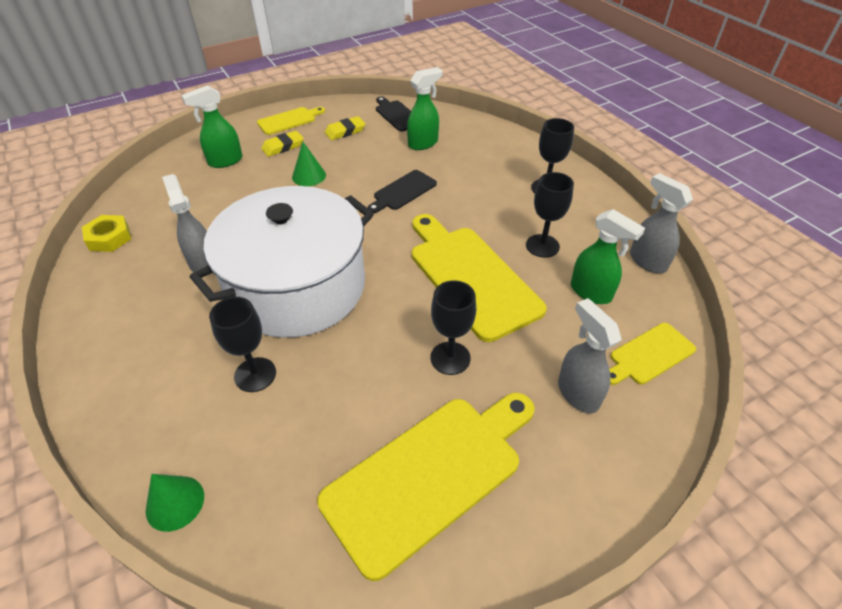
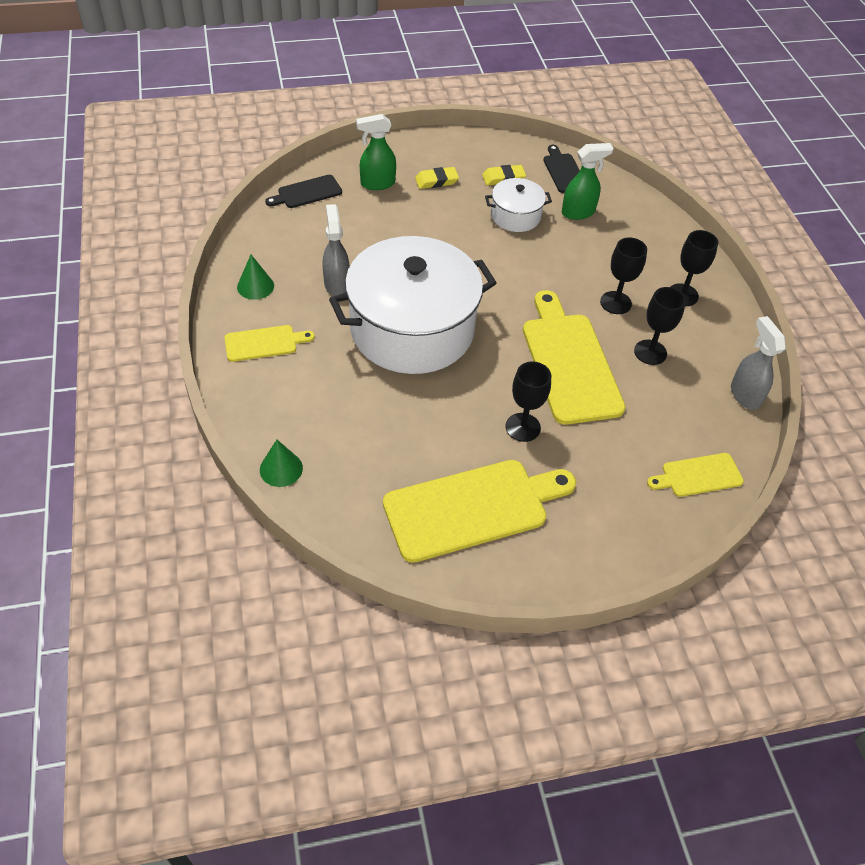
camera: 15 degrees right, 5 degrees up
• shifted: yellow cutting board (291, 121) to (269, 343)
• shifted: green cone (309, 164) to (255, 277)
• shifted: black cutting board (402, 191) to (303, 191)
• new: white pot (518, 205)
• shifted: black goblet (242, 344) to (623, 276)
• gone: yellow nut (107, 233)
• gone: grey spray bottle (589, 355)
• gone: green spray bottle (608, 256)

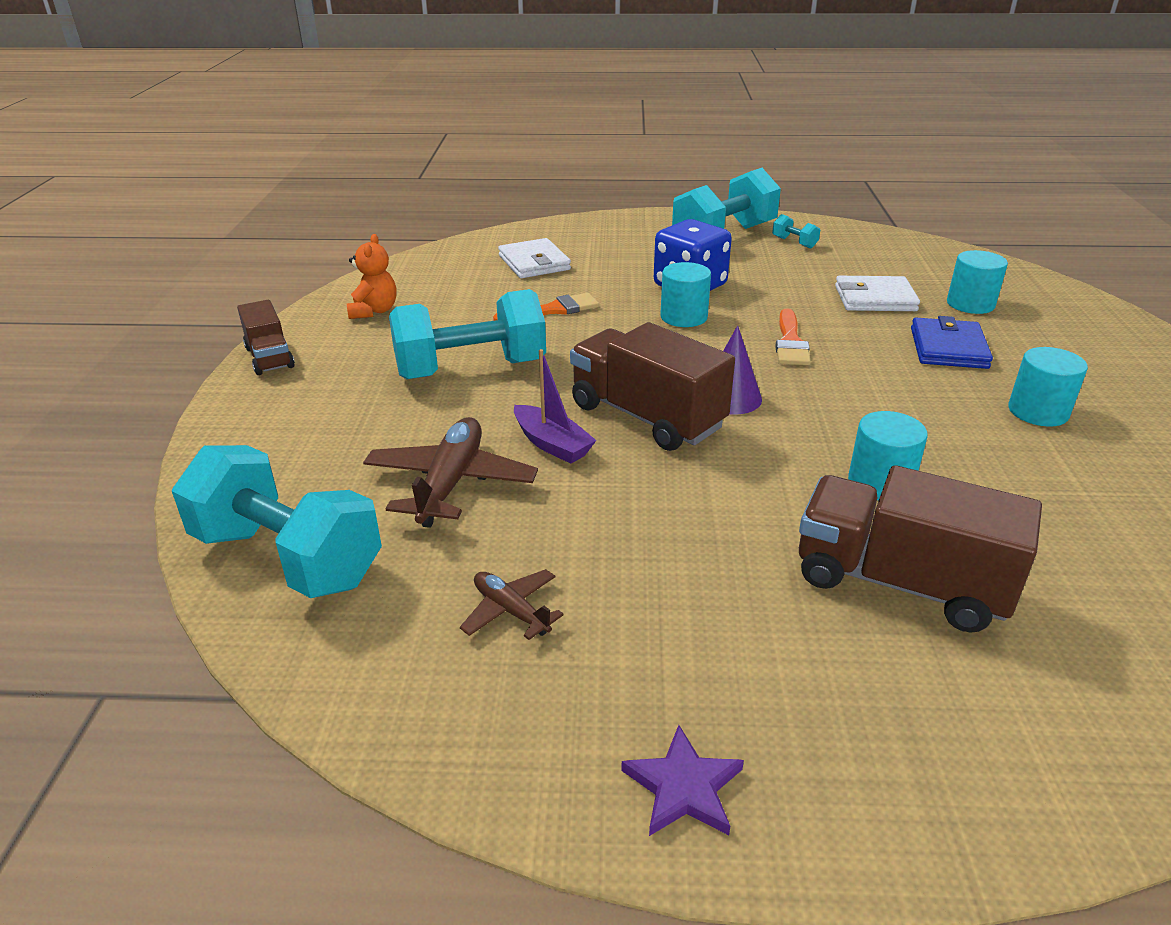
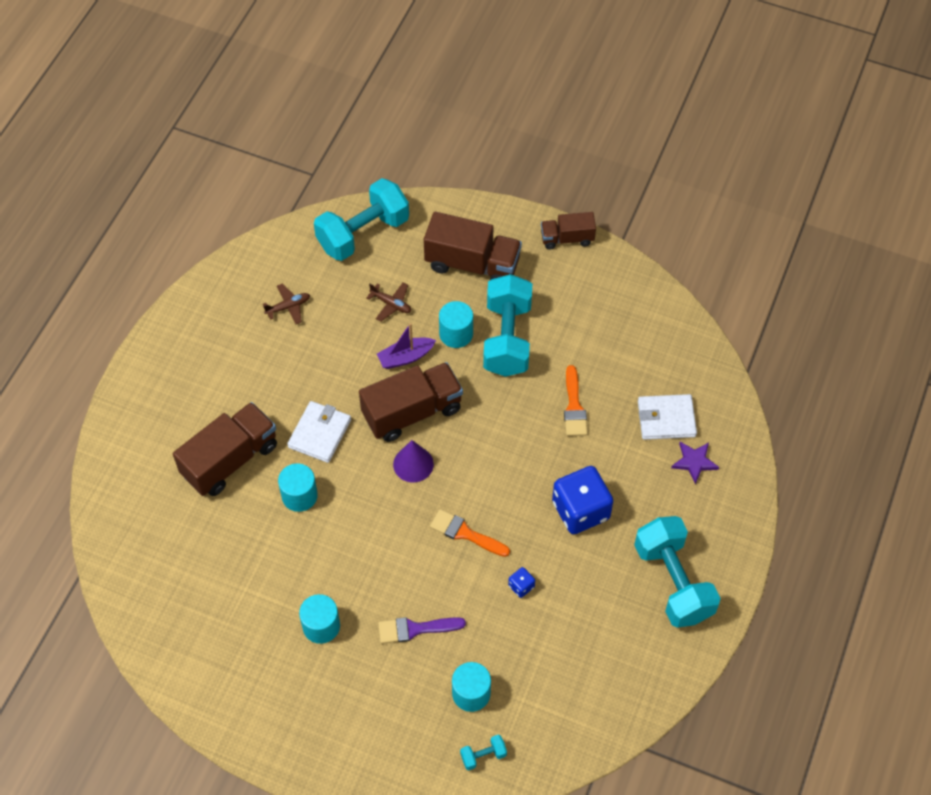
camera: 110 degrees right, 25 degrees up
• shifted: white wallet (877, 293) to (319, 432)
• scaled: brown plane (450, 472) = (388, 302) x0.55
• swapped: blue wallet (952, 342) to purple brush (422, 630)
• new: brown truck (473, 246)
• shifted: turquoise cylinder (685, 294) to (456, 324)
• shifted: turquoise dumbbell (796, 231) to (483, 752)
• new: blue dice (521, 582)
• shifted: purple star (682, 780) to (695, 463)
• gone: orange teddy bear (372, 276)

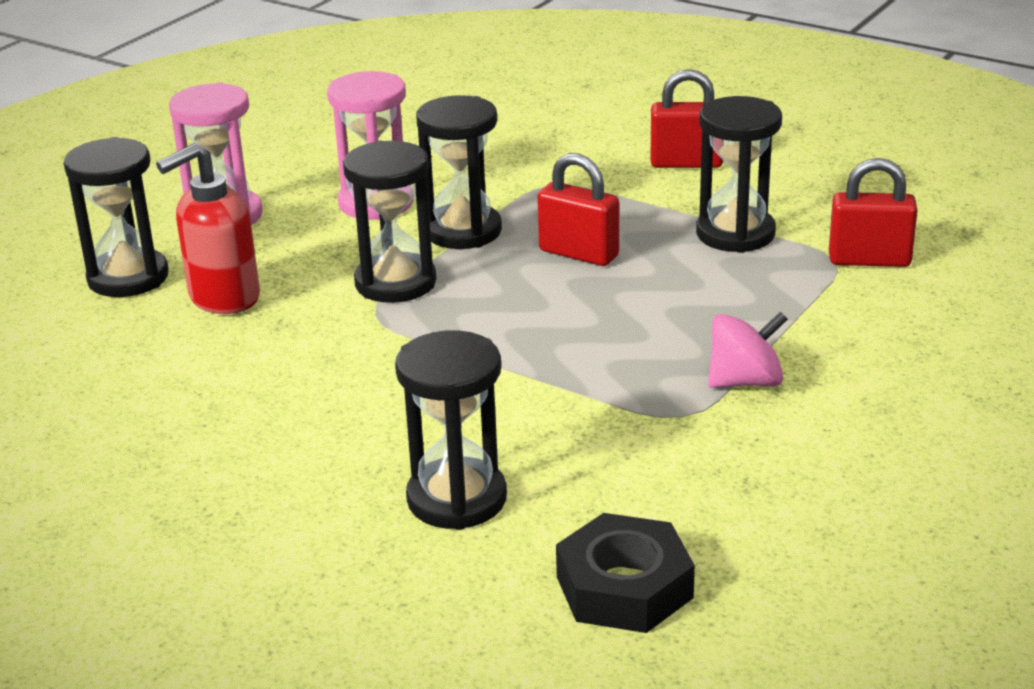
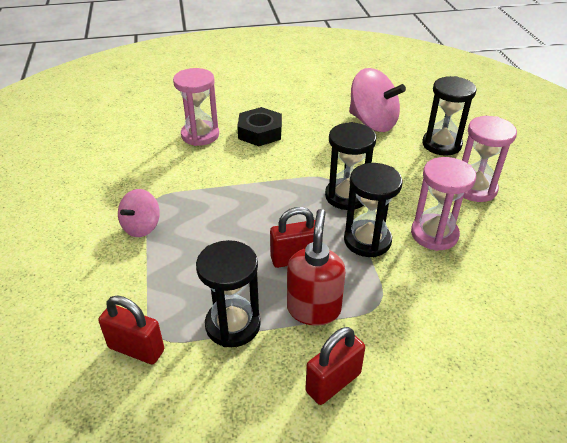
camera: 135 degrees right, 10 degrees up
• rotated: red padlock (873, 212) = (131, 329) 60 degrees clockwise
• repainted: black hourglass (451, 430) to pink hourglass (196, 107)
• shifted: black nut (625, 573) to (259, 126)
• shifted: red soap dispenser (208, 228) to (316, 267)
• new: pink spinning top (377, 100)

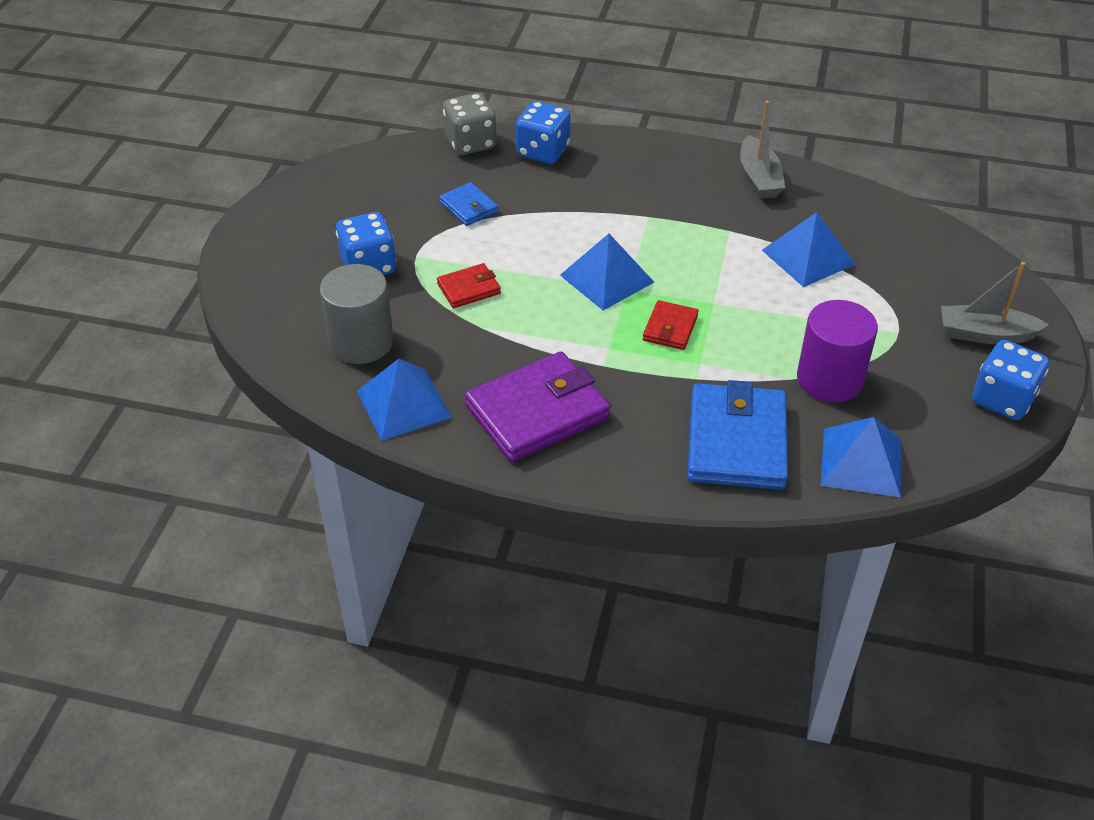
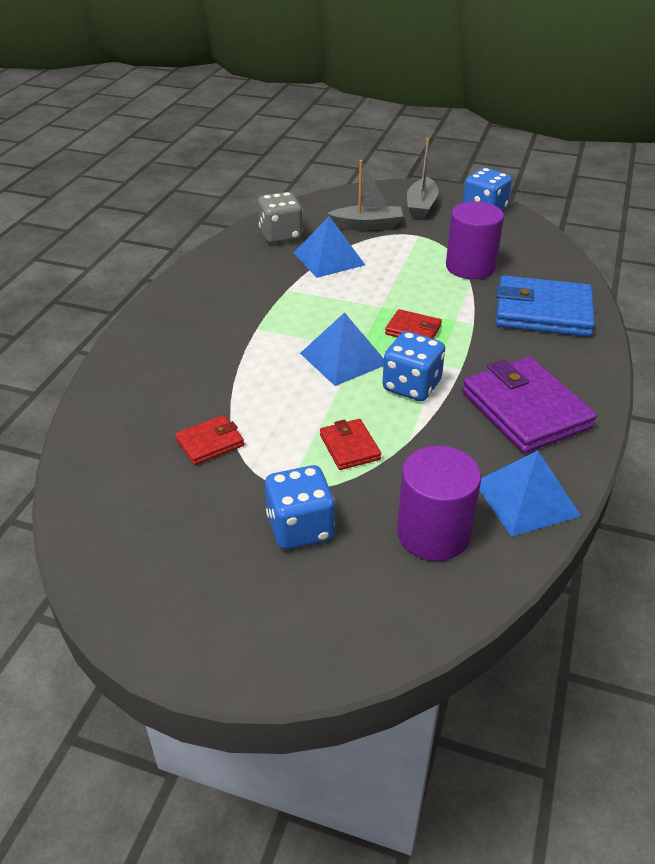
camera: 85 degrees left, 5 degrees down
• repainted: blue wallet (468, 204) to red wallet (209, 440)
• shifted: grey dice (470, 124) to (280, 218)
• shifted: grey boat (762, 150) to (365, 195)
• shifted: blue dice (543, 132) to (413, 366)
• repainted: grey cylinder (357, 314) to purple cylinder (439, 503)
• gone: blue pyramid (861, 457)

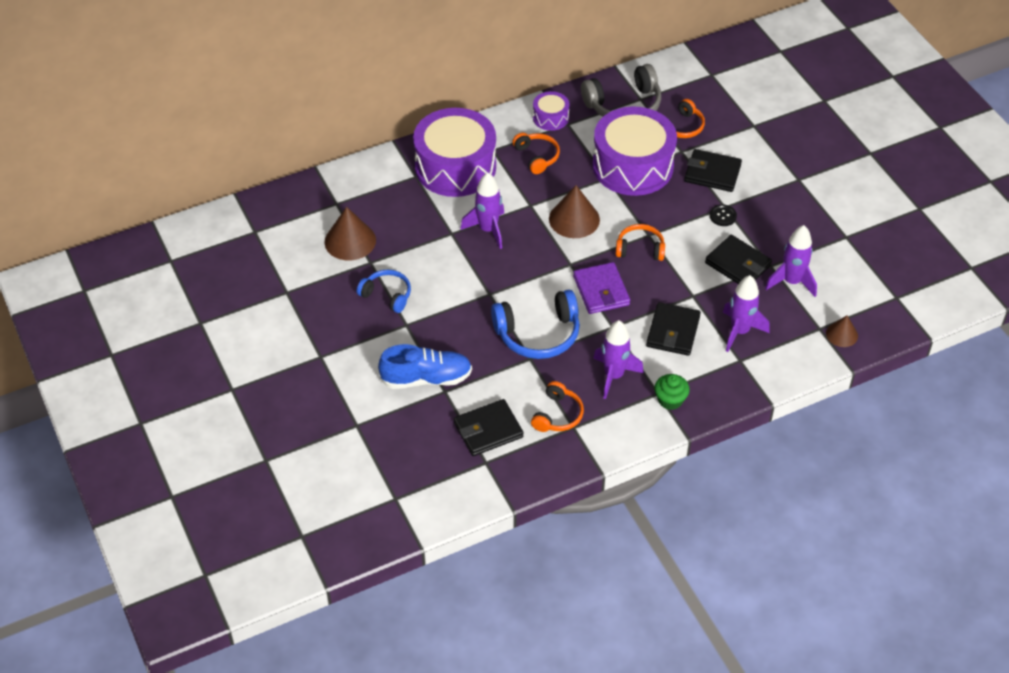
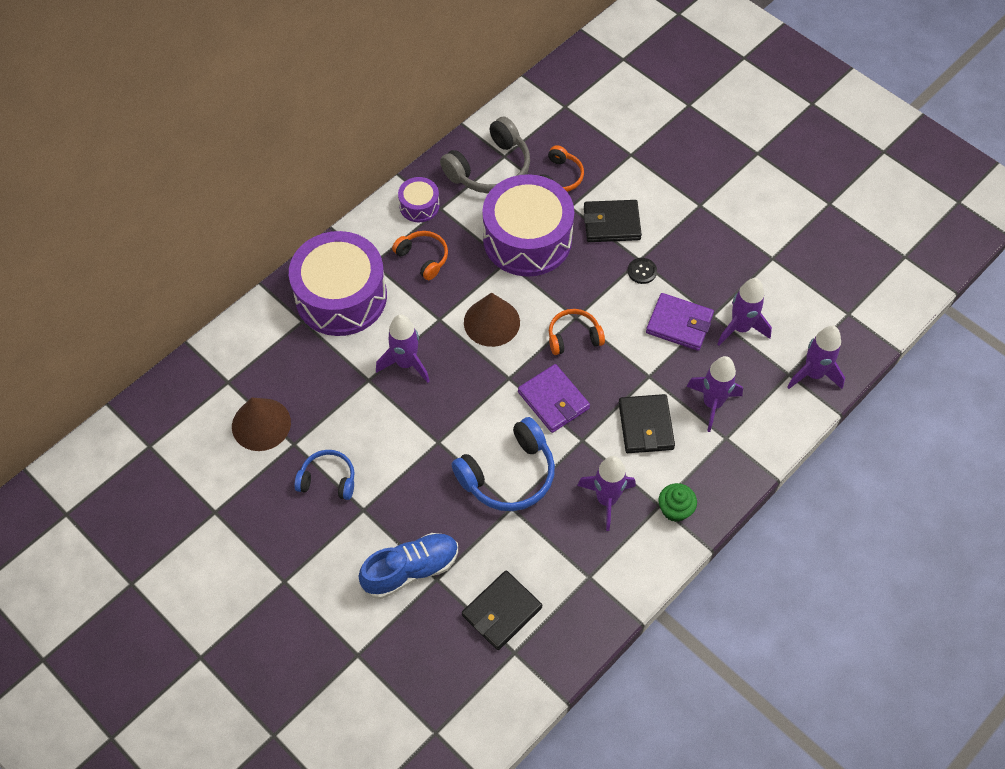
camera: 20 degrees left, 10 degrees up
• repainted: black wallet (738, 259) to purple wallet (680, 322)
• swapped: brown cone (842, 331) to purple rocket (816, 357)
• gone: orange headphones (557, 406)

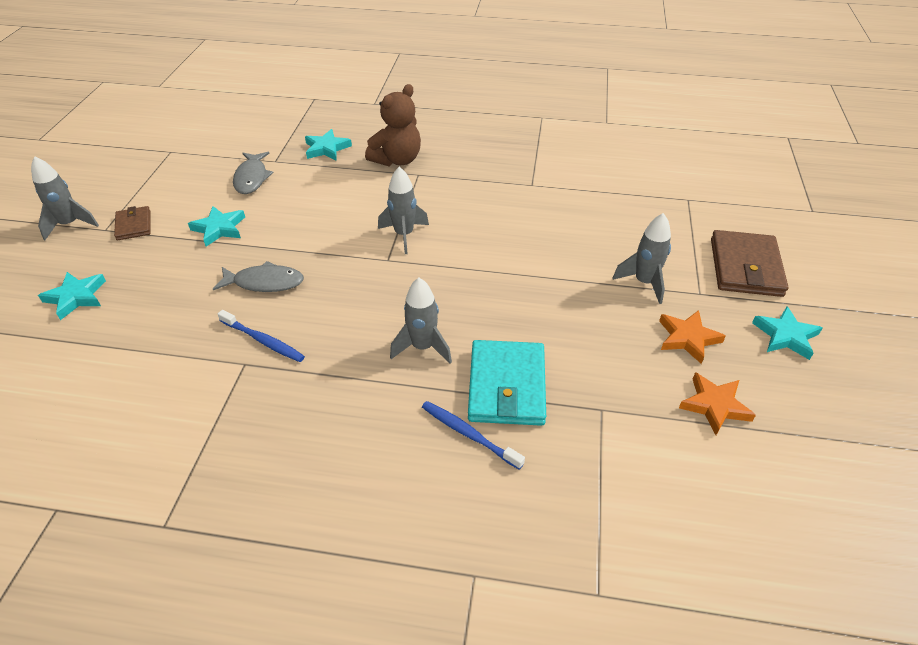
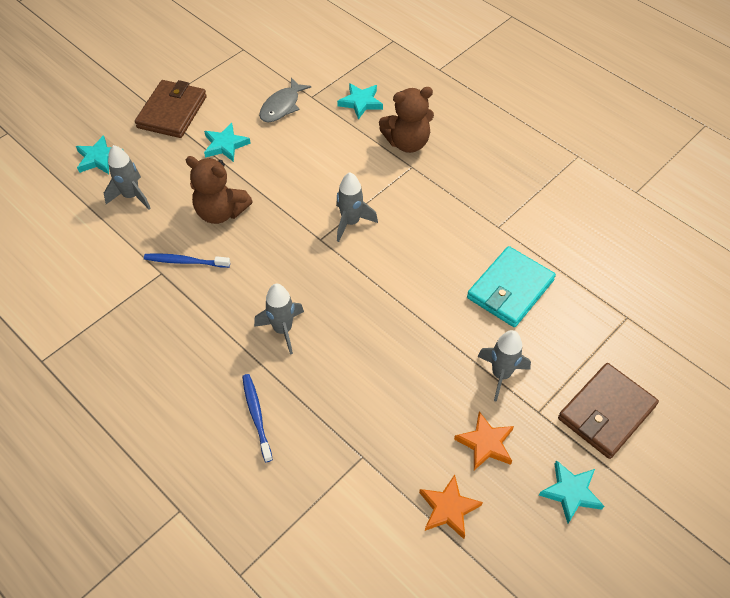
camera: 35 degrees right, 10 degrees up
• shifted: grey rocket (65, 198) to (127, 177)
• scaled: brown wallet (132, 223) = (171, 109) x1.82
• rotated: blue toothbrush (261, 336) = (187, 260) 120 degrees clockwise
• swapped: grey fish (258, 276) to brown teddy bear (219, 190)
• shifted: turquoise wallet (507, 383) to (511, 286)

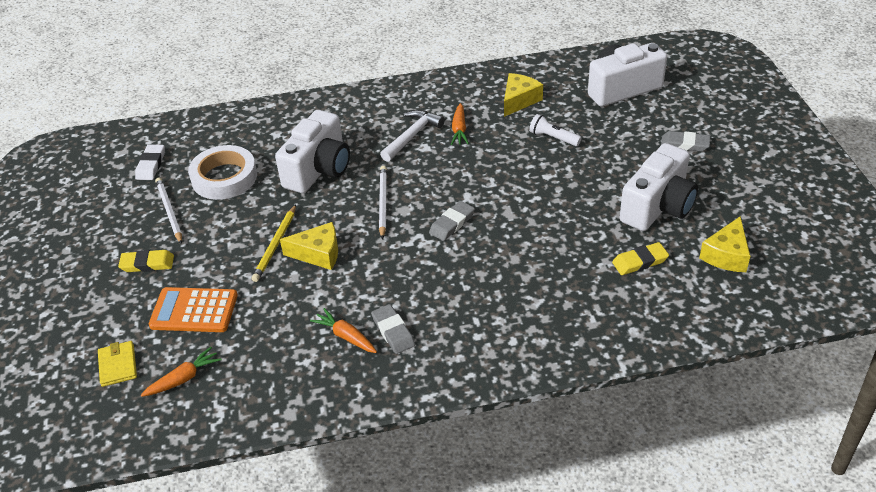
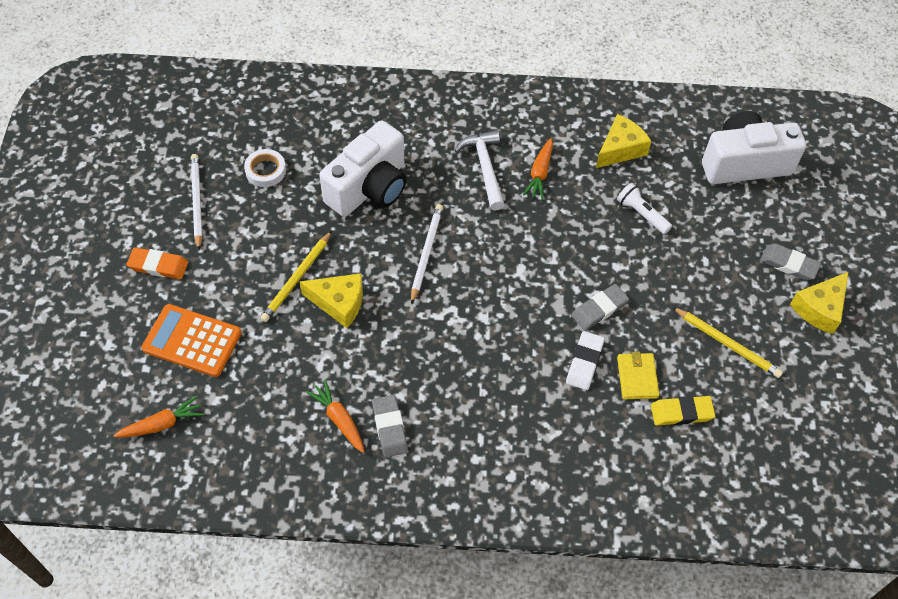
camera: 10 degrees right, 15 degrees up
• repainted: yellow eraser (146, 261) to orange eraser (157, 263)
• scaled: white tape (222, 172) = (265, 168) x0.55
• rotated: white hammer (412, 136) = (479, 170) 60 degrees counterclockwise
• shifted: white eraser (150, 162) to (585, 360)
• shifted: grey eraser (452, 221) to (600, 307)
• shifted: yellow wallet (117, 364) to (638, 375)
• swapped: white camera (659, 187) to yellow pencil (727, 342)
• shifted: yellow cheese (724, 244) to (819, 303)

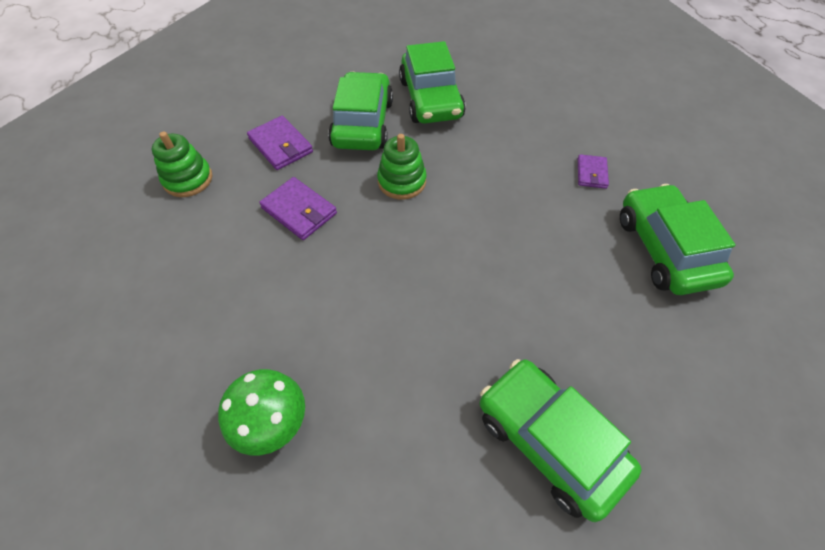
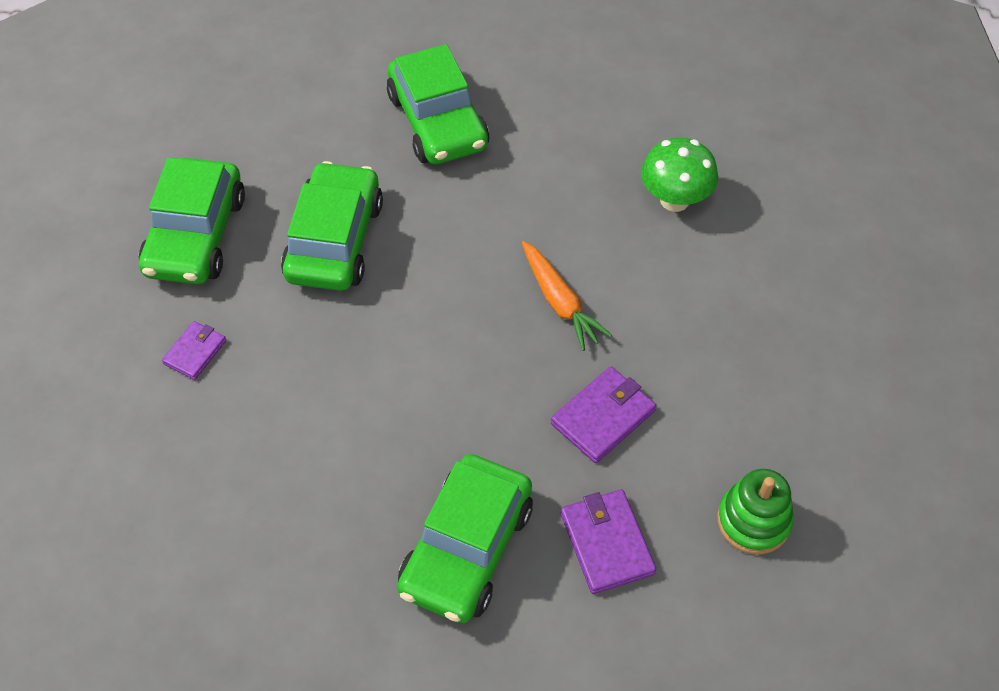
camera: 160 degrees left, 0 degrees up
• shifted: green car (432, 82) to (332, 226)
• new: orange carrot (567, 296)
• rotated: purple wallet (298, 208) = (603, 415) 75 degrees clockwise
• gone: green stacking toy (402, 166)

